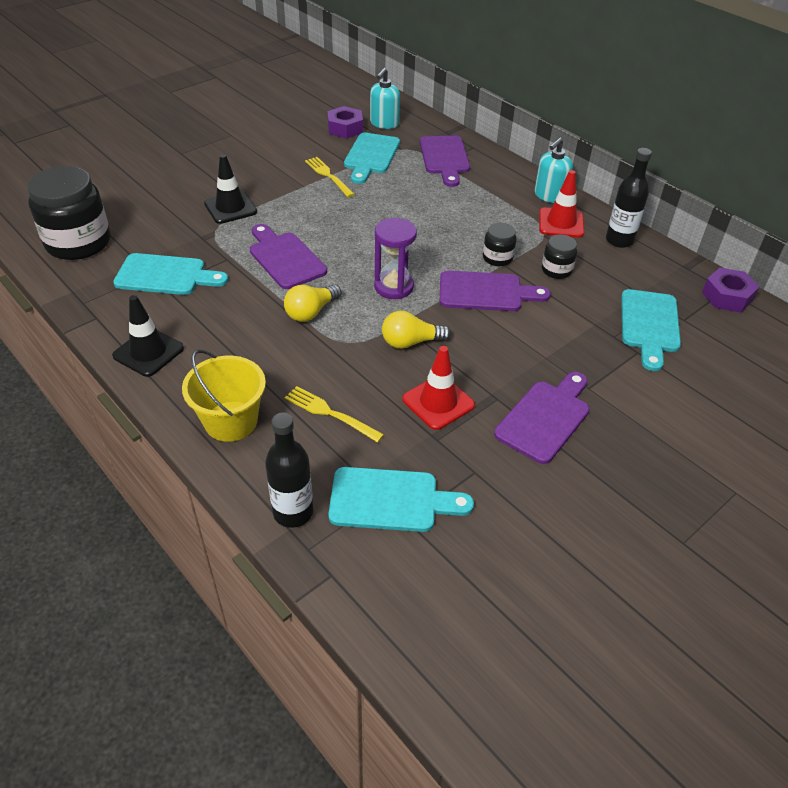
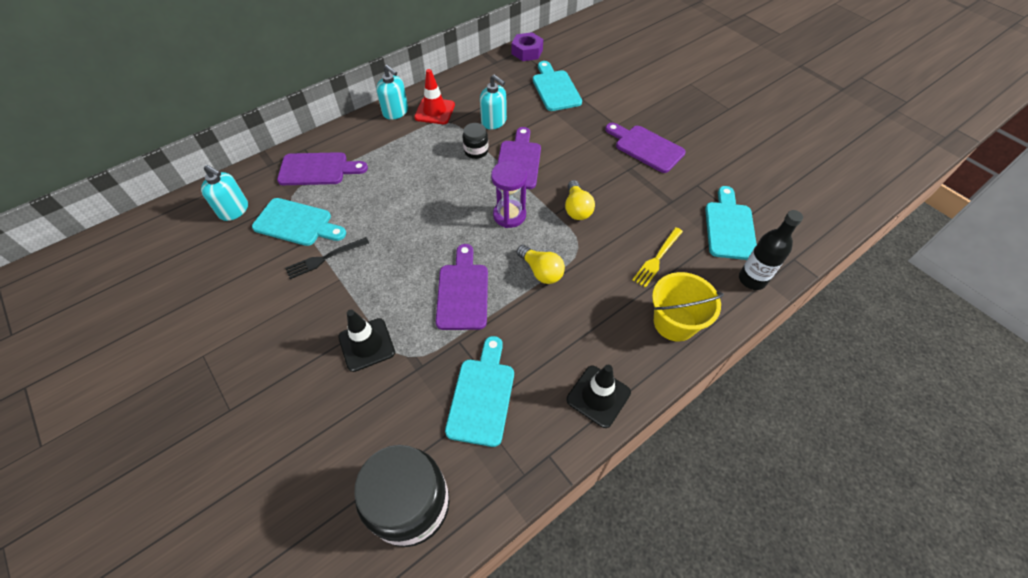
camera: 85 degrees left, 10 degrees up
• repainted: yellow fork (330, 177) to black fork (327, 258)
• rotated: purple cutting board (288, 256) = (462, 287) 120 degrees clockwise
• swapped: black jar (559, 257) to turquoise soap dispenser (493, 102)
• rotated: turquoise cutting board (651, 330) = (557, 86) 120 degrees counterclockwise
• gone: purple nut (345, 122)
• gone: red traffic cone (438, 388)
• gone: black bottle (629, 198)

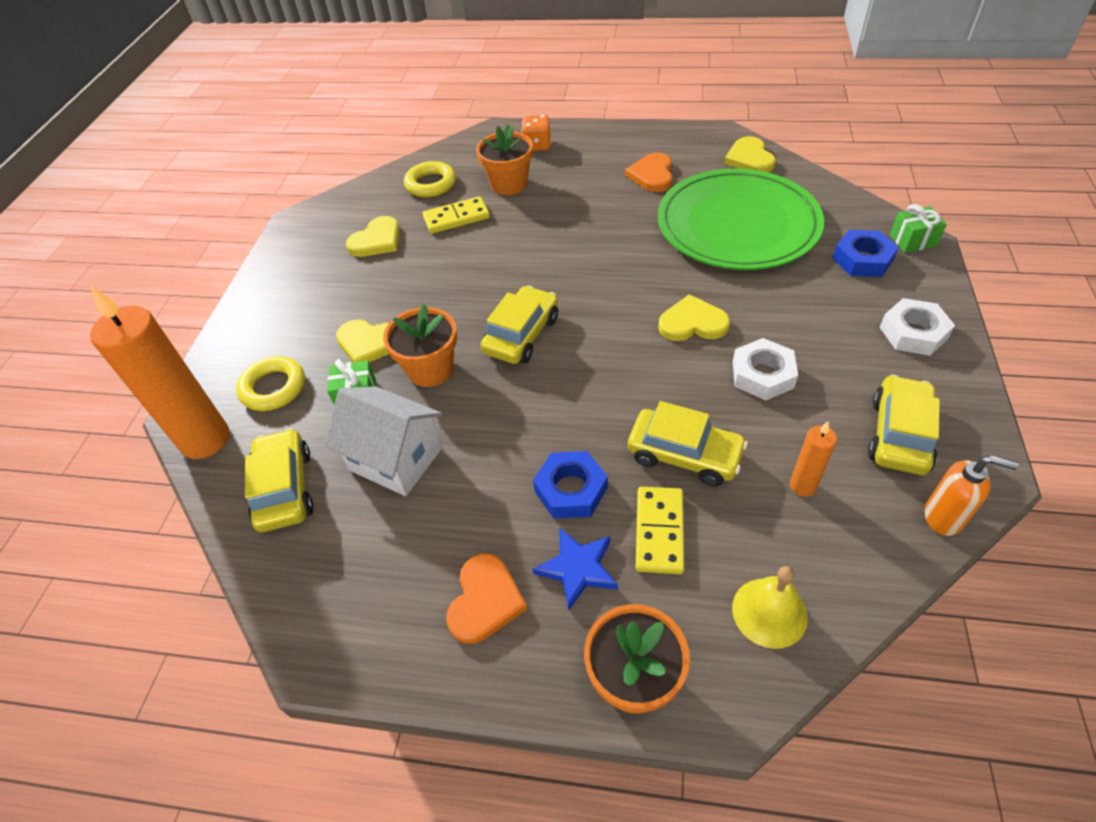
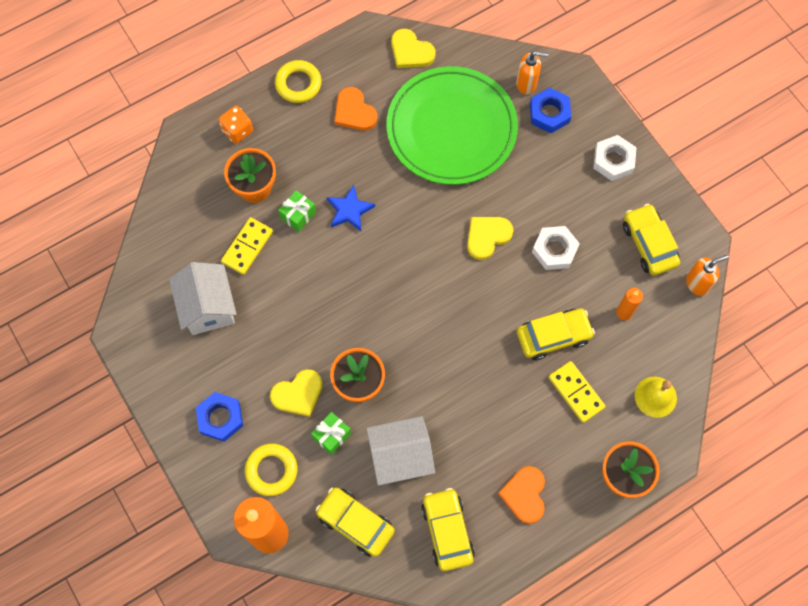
camera: 45 degrees left, 20 degrees up
• swapped: yellow heart (373, 236) to white house (203, 298)
• shifted: blue nut (570, 485) to (219, 417)
• shifted: yellow ring (430, 179) to (298, 81)
• shifted: green gift (918, 228) to (297, 211)
• shifted: blue star (575, 568) to (351, 208)
• shifted: yellow car (519, 325) to (448, 529)
• rotated: orange heart (486, 599) = (521, 495) 150 degrees counterclockwise
• new: orange soap dispenser (532, 72)

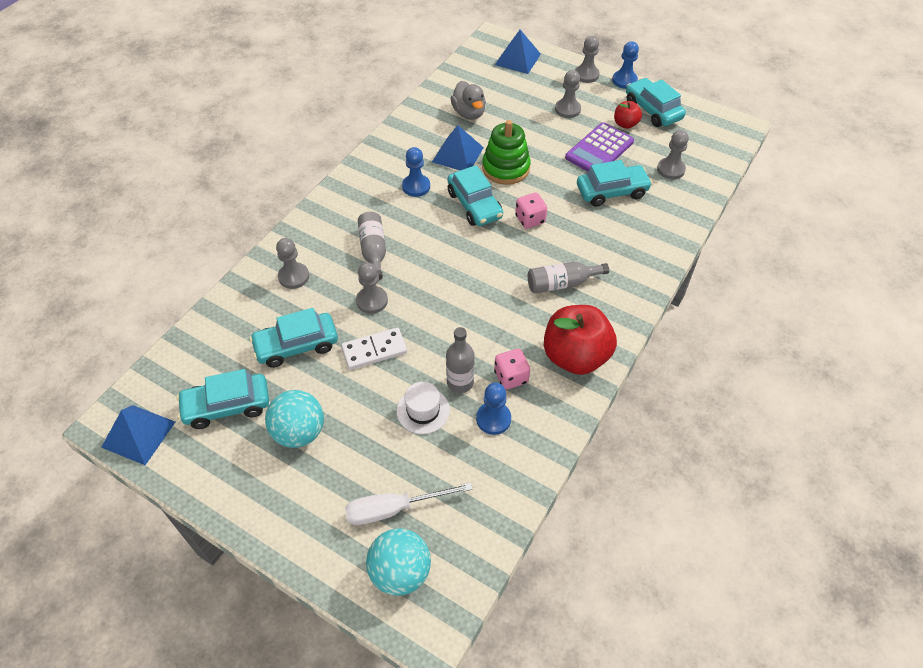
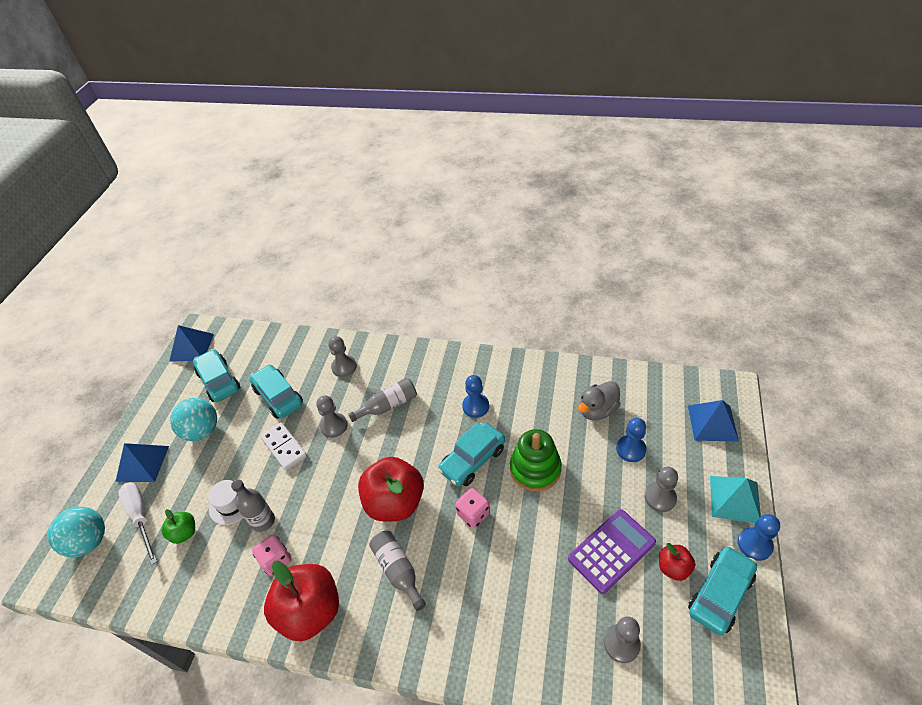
camera: 75 degrees right, 5 degrees down
• shifted: blue pyramid (458, 147) to (142, 462)
• new: green apple (178, 526)
• new: red apple (391, 489)
• rotated: purple calculator (599, 147) = (612, 551) 120 degrees clockwise
• shifted: blue pawn (493, 409) to (631, 440)
• swapped: grey pawn (587, 59) to turquoise pyramid (735, 499)
• gone: turquoise car (614, 183)

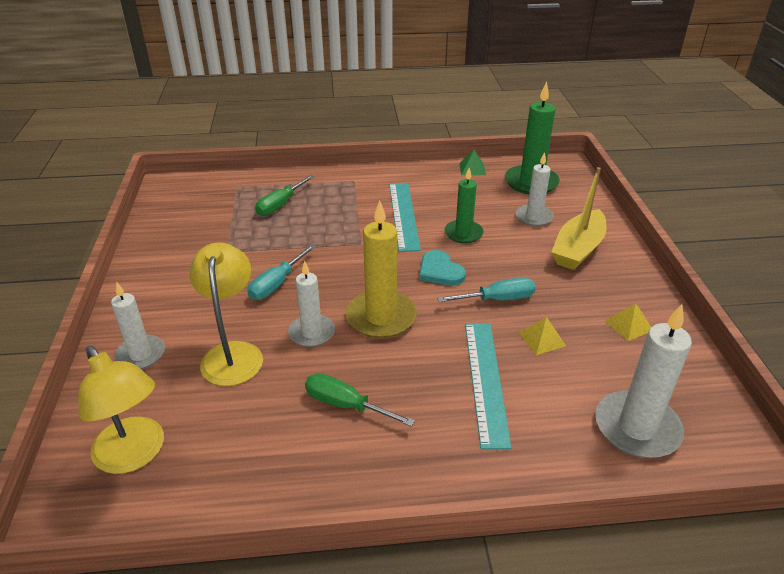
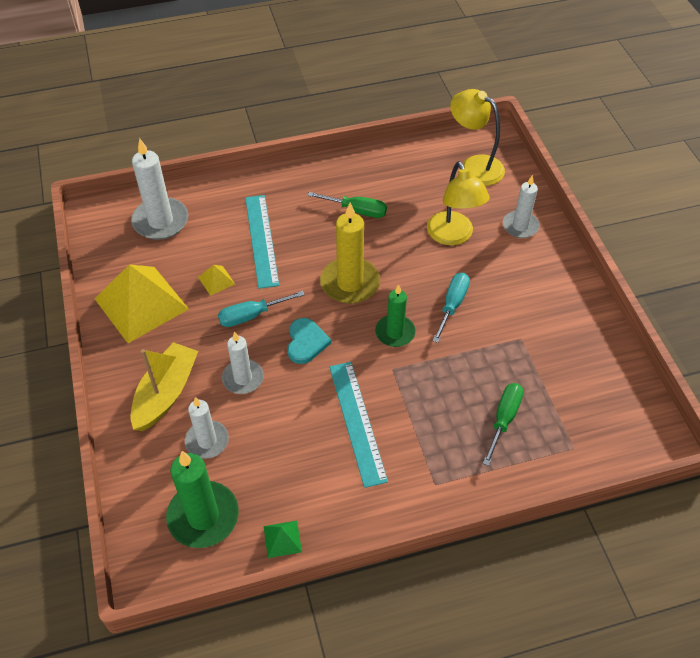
camera: 170 degrees right, 15 degrees up
• scaled: yellow pyramid (628, 322) = (142, 303) x2.42
• shifted: white candle (311, 304) to (243, 363)
• rotated: turquoise heart (442, 268) = (309, 341) 45 degrees clockwise
• shifted: green candle (463, 205) to (395, 315)

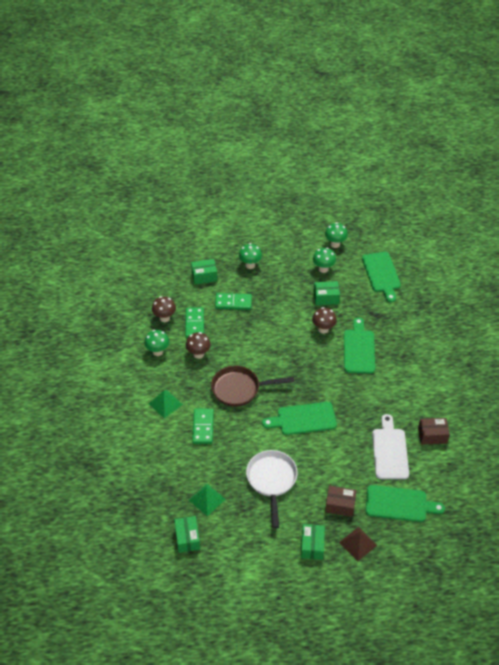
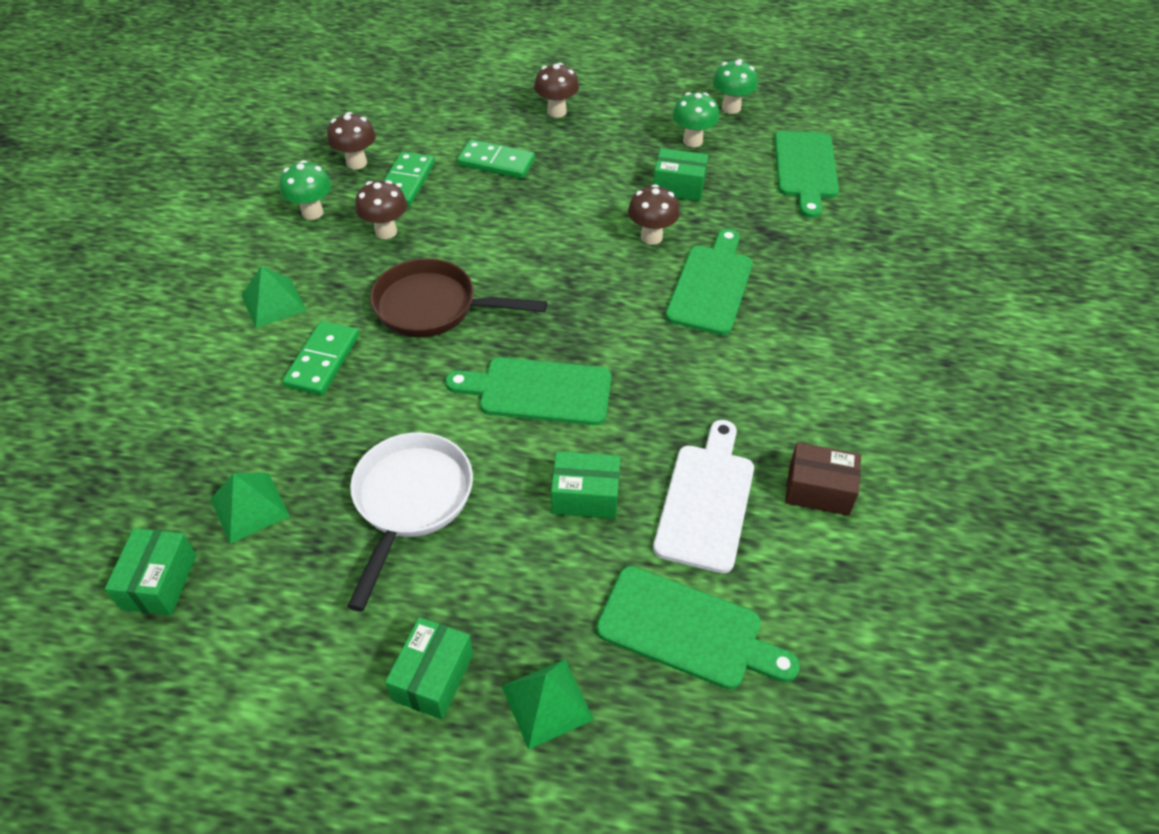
camera: 15 degrees right, 0 degrees up
• repainted: brown pyramid (358, 544) to green pyramid (547, 704)
• repainted: green mushroom (250, 256) to brown mushroom (556, 90)
• shifted: green box (204, 271) to (585, 485)
• gone: brown box (341, 501)

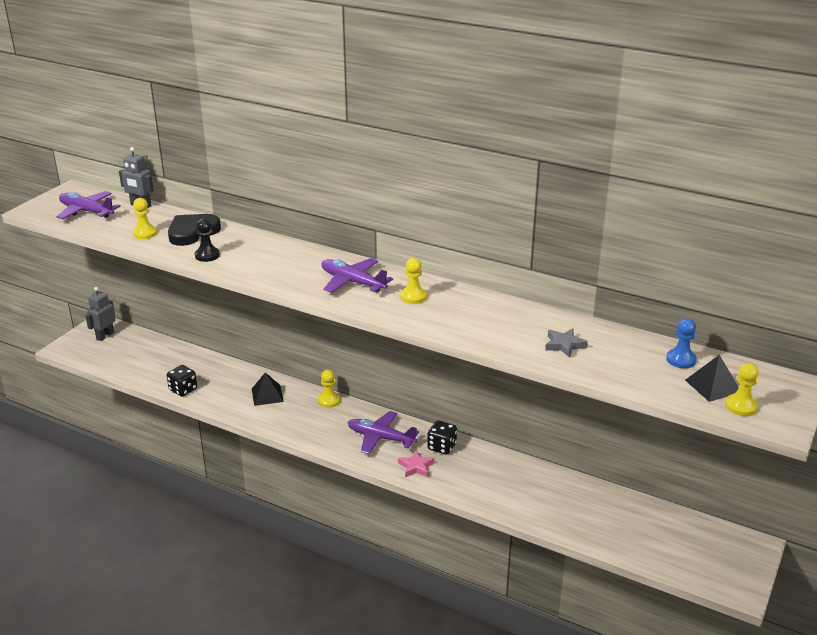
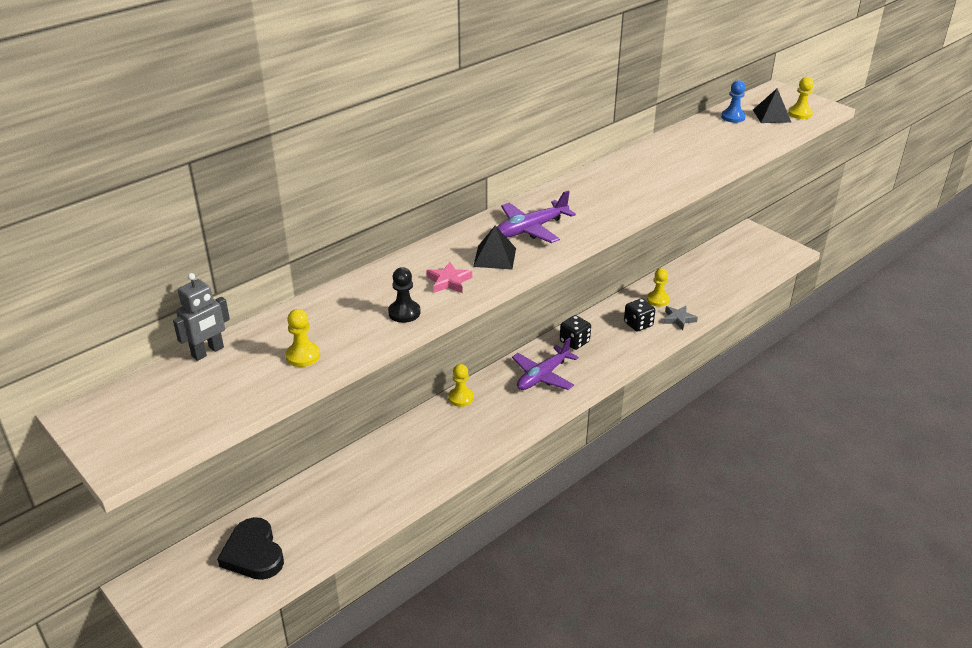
camera: 70 degrees left, 5 degrees up
• shifted: black heart (194, 230) to (250, 548)
• shifted: pink star (416, 463) to (449, 277)
• shifted: black pyramid (268, 389) to (494, 247)
• shifted: black dice (182, 380) to (639, 315)
• shifted: yellow pawn (413, 281) to (658, 287)
• shifted: grey star (566, 343) to (680, 317)
• gone: purple plane (89, 205)
• gone: grey robot (100, 314)

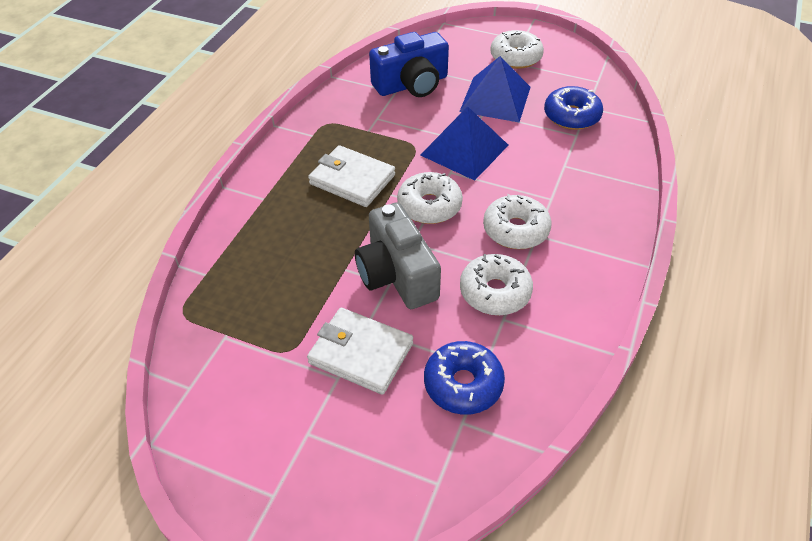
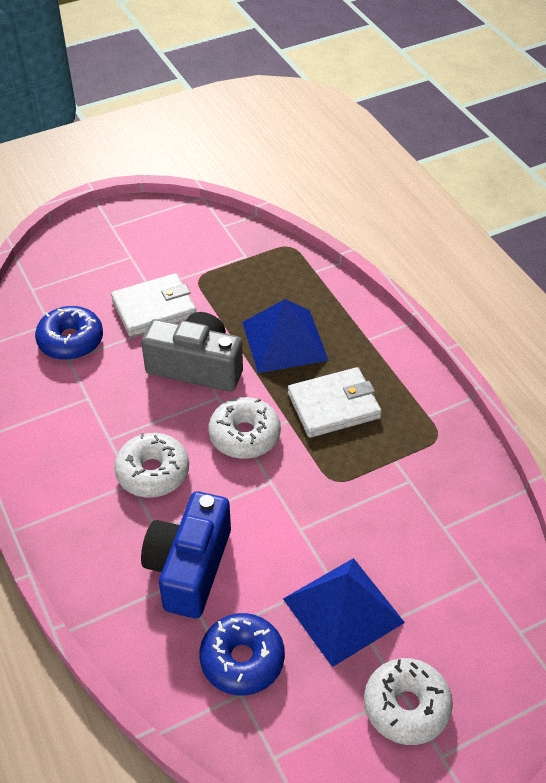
camera: 130 degrees right, 0 degrees up
• shifted: blue camera (409, 64) to (186, 554)
• shifted: blue pyramid (464, 144) to (285, 336)
• gone: white donut (496, 284)

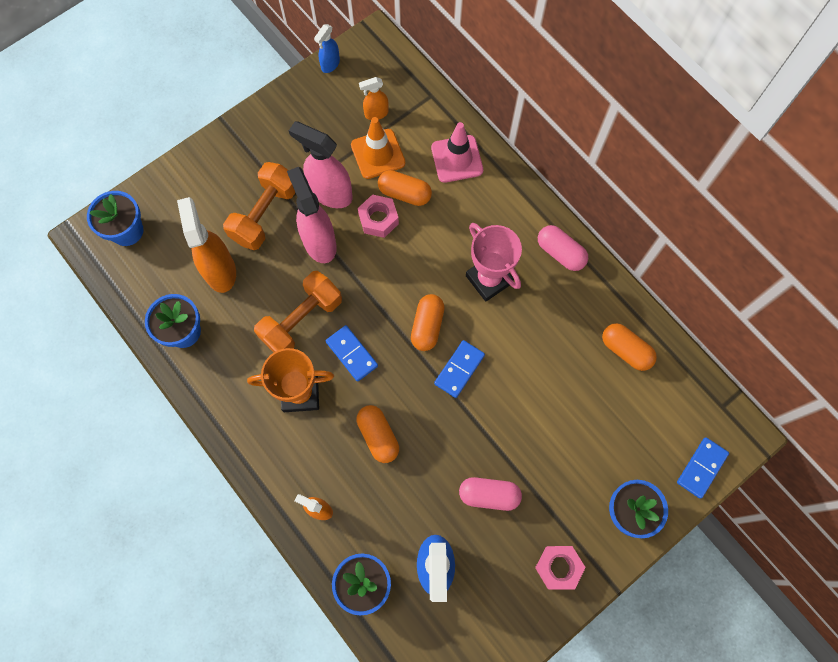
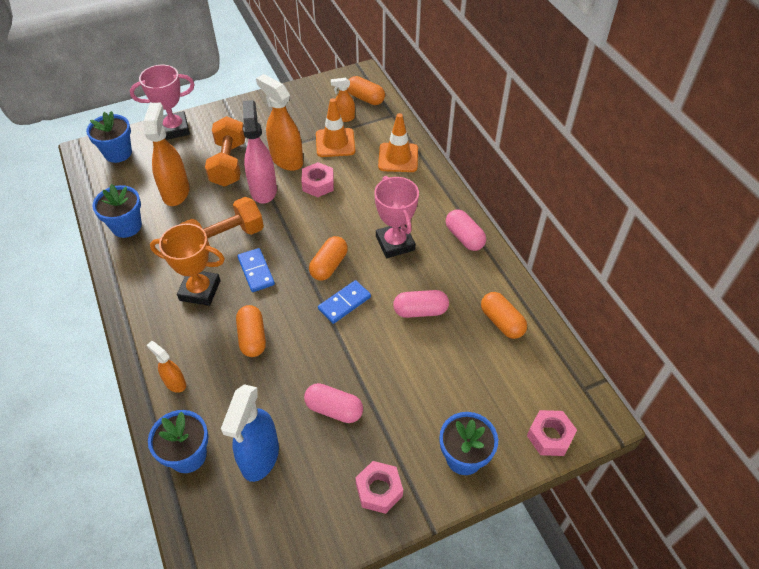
camera: 15 degrees right, 20 degrees down
• new: pink trophy (162, 102)
• rotated: orange dumbbell (259, 206) = (225, 151) 45 degrees counterclockwise
• repainted: pink spray bottle (321, 164) to orange spray bottle (279, 122)
• shifted: orange capsule (405, 188) to (366, 90)
• repainted: pink traffic cone (457, 152) to orange traffic cone (398, 142)
• new: pink capsule (421, 304)
• swapped: blue domino (703, 468) to pink nut (552, 433)
• gone: blue spray bottle (327, 48)

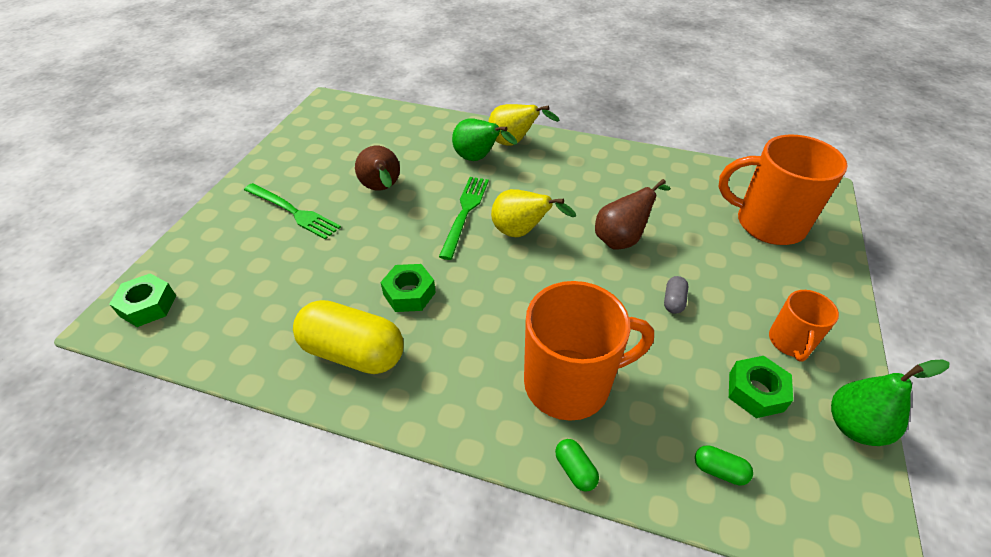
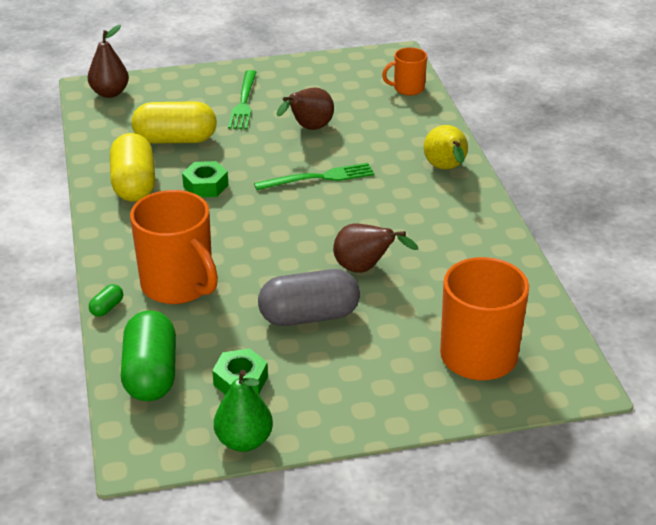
camera: 60 degrees right, 10 degrees down
• swapped: green nut (142, 300) to brown pear (108, 61)
• scaled: green capsule (724, 465) = (148, 355) x2.40
• new: yellow capsule (174, 122)
• scaled: grey capsule (676, 295) = (309, 297) x2.40
• shifted: orange mug (804, 325) to (404, 71)
• gone: green pear (484, 140)
• gone: yellow pear (533, 213)

